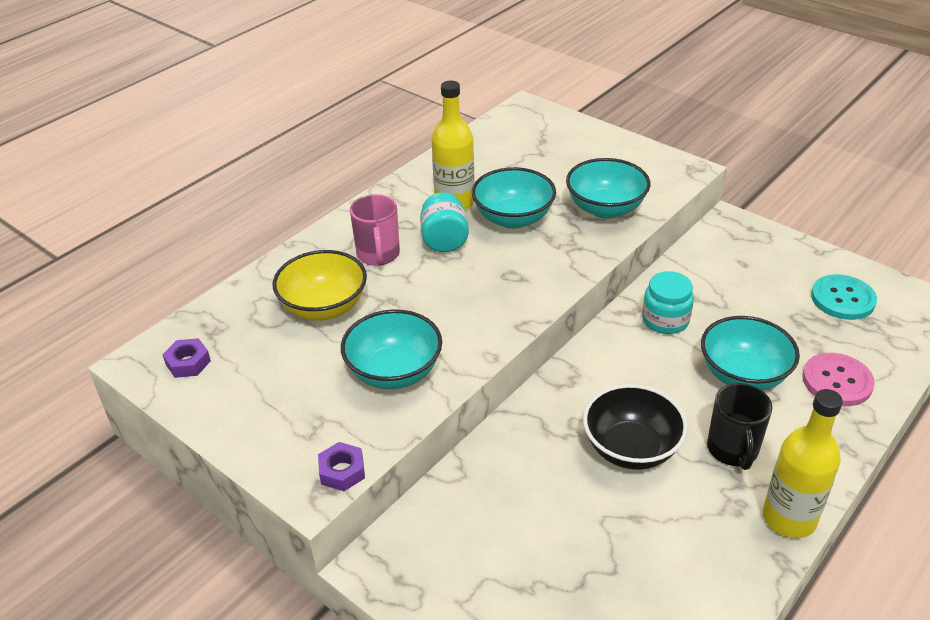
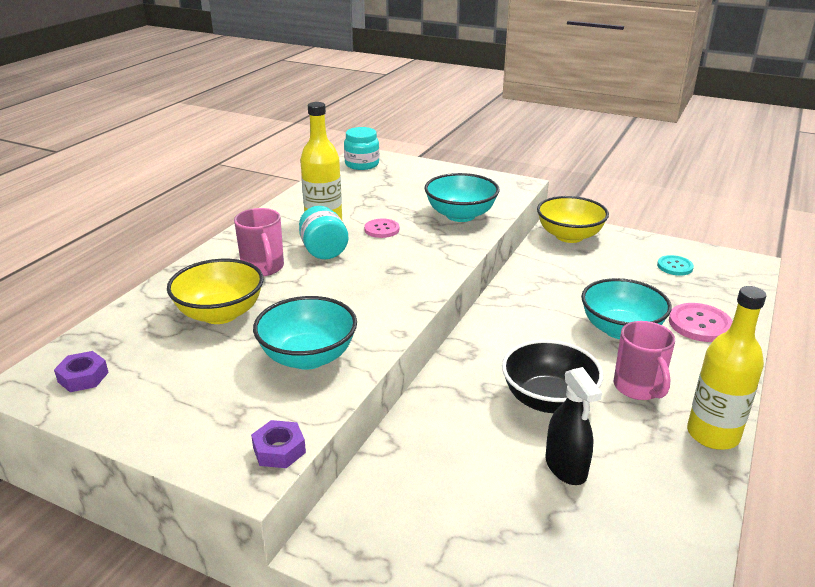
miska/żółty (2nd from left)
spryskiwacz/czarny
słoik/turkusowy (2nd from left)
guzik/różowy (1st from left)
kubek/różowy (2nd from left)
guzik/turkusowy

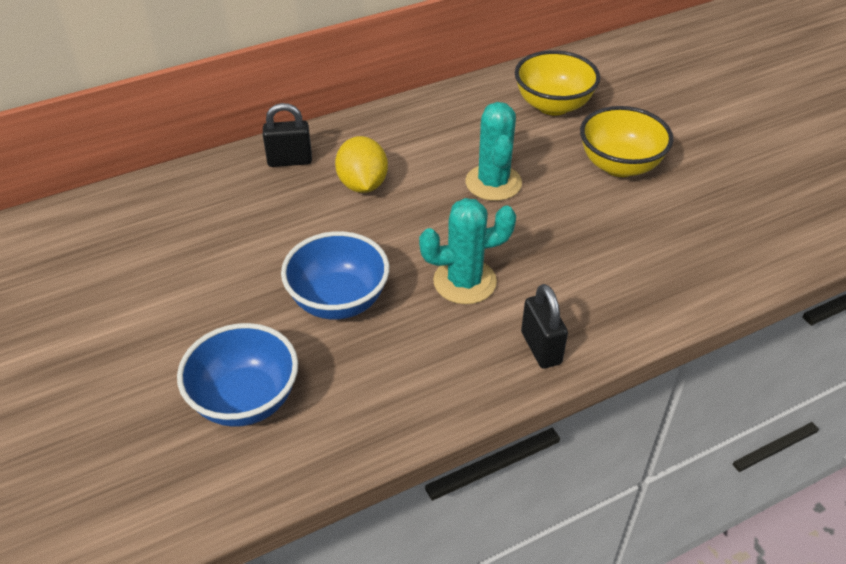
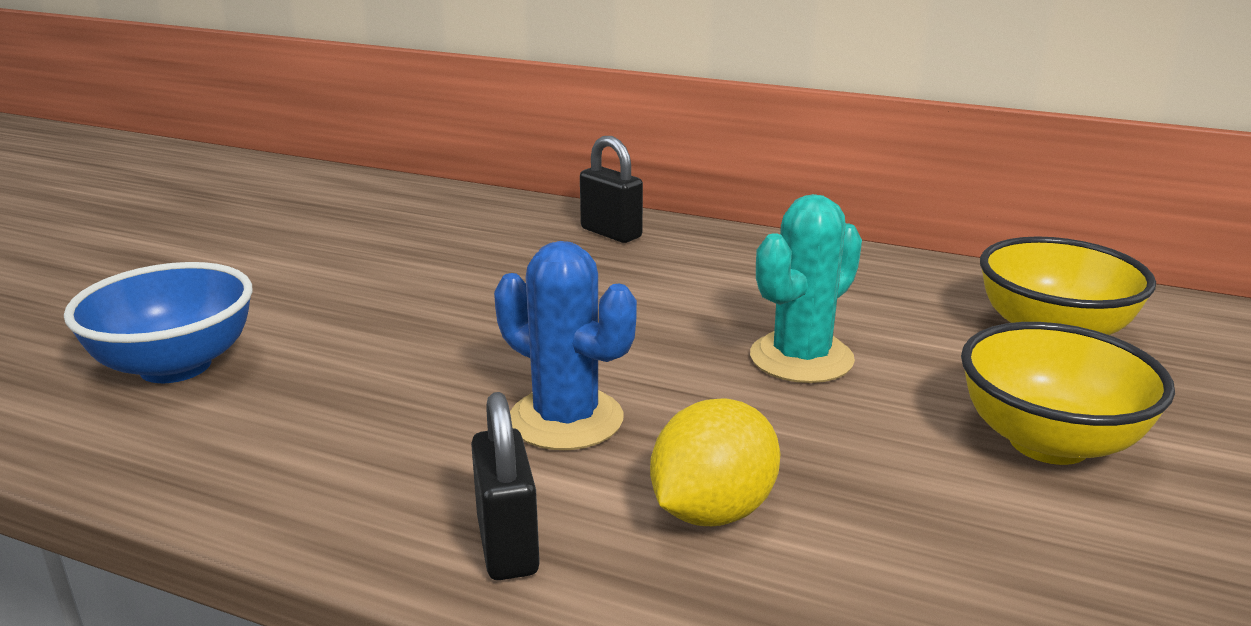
miska/niebieski (2nd from left in the first image)
cytryna/żółty
kaktus/niebieski
kłódka/czarny (1st from left)

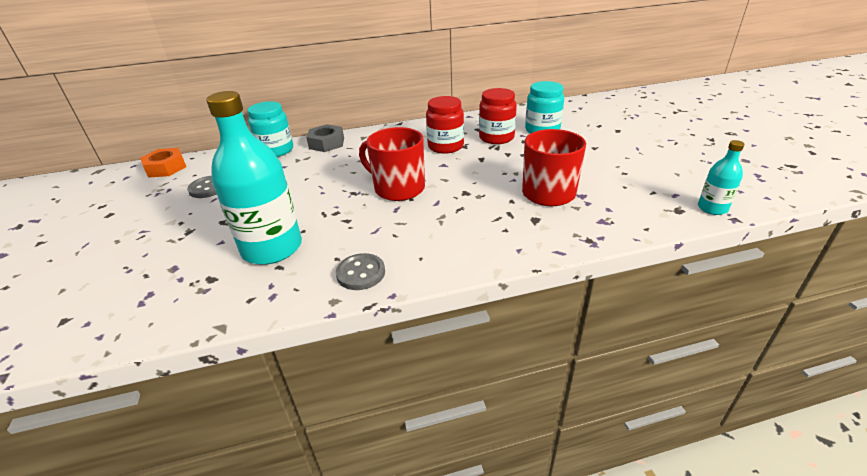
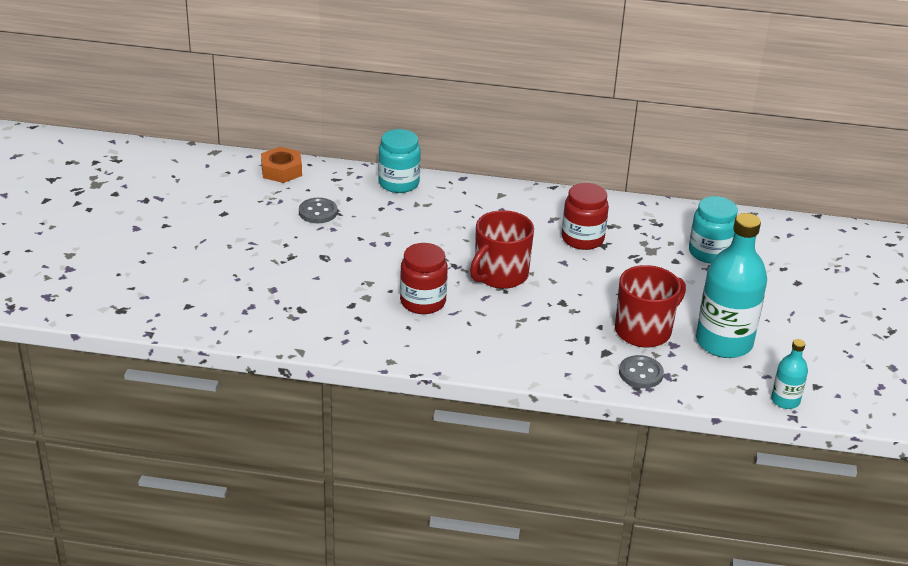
nakrętka/szary
butelka/turkusowy (1st from left)
guzik/szary (2nd from left)
słoik/czerwony (1st from left)
kubek/czerwony (1st from left)

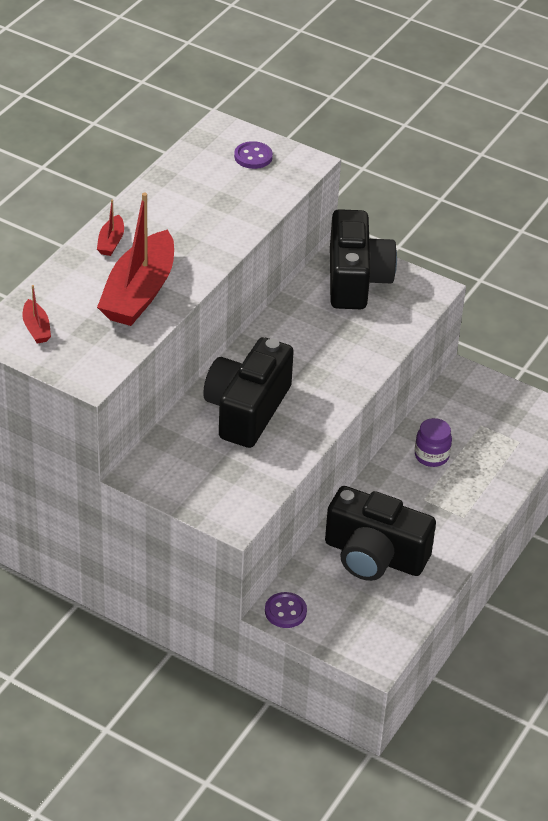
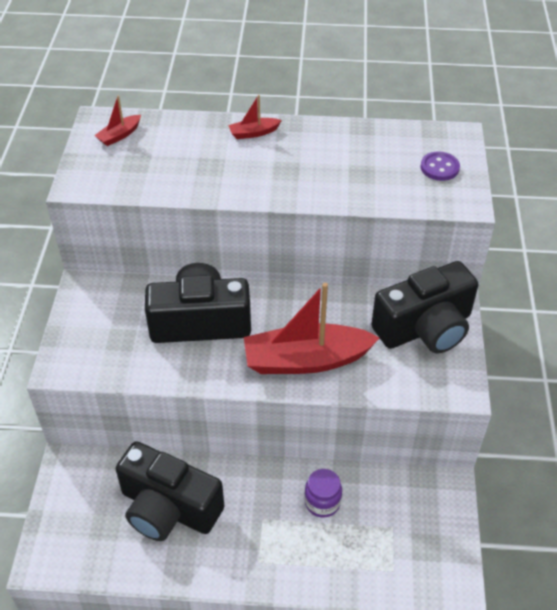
guzik/fioletowy (2nd from left in the first image)
łódka/czerwony (3rd from left)
aparat fotograficzny/czarny (1st from left)

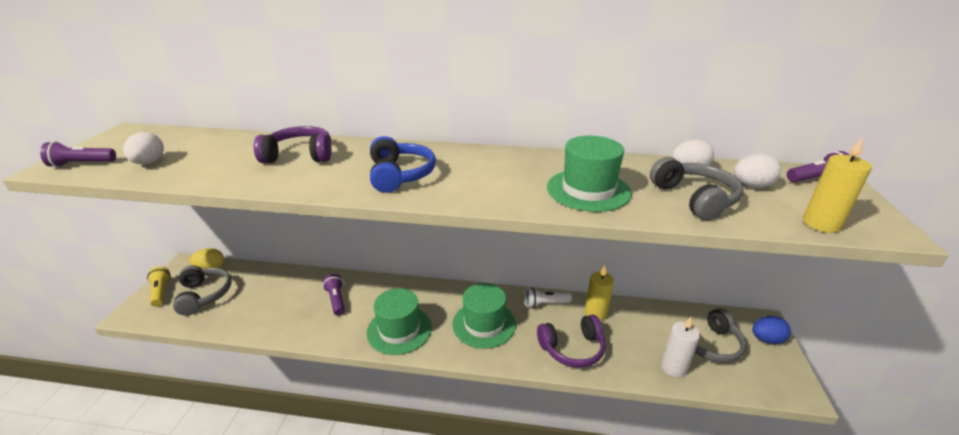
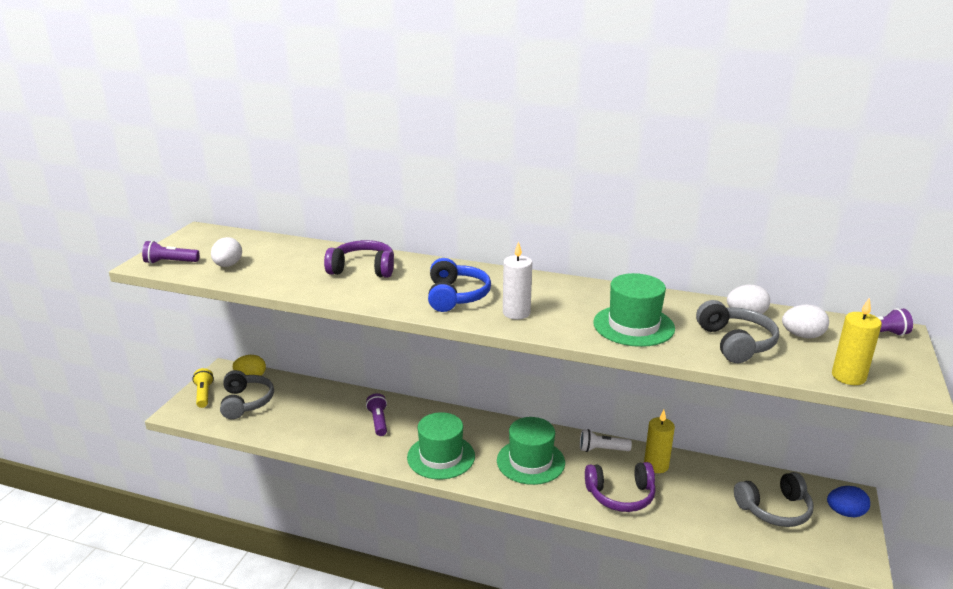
świeca/biały

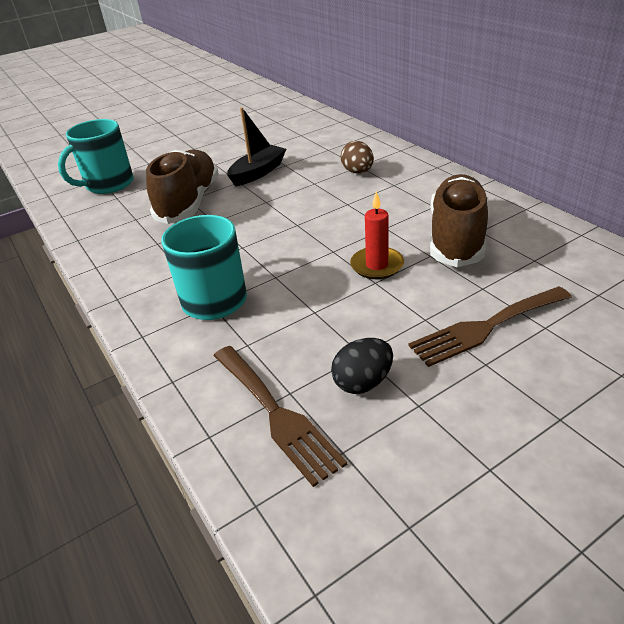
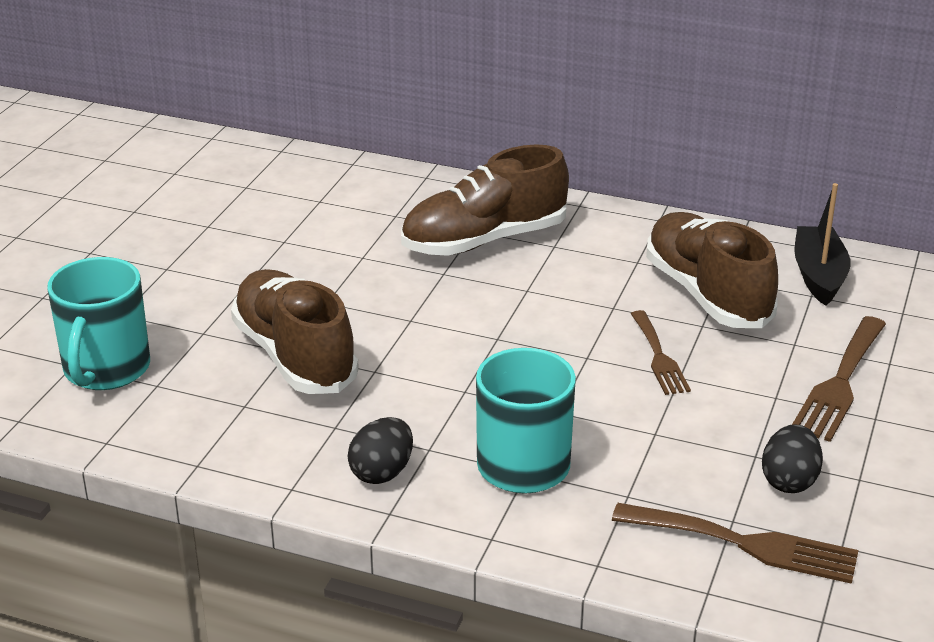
jajko/czarny (1st from left)
łódka/czarny
but/brązowy (2nd from left)
widelec/brązowy (1st from left)

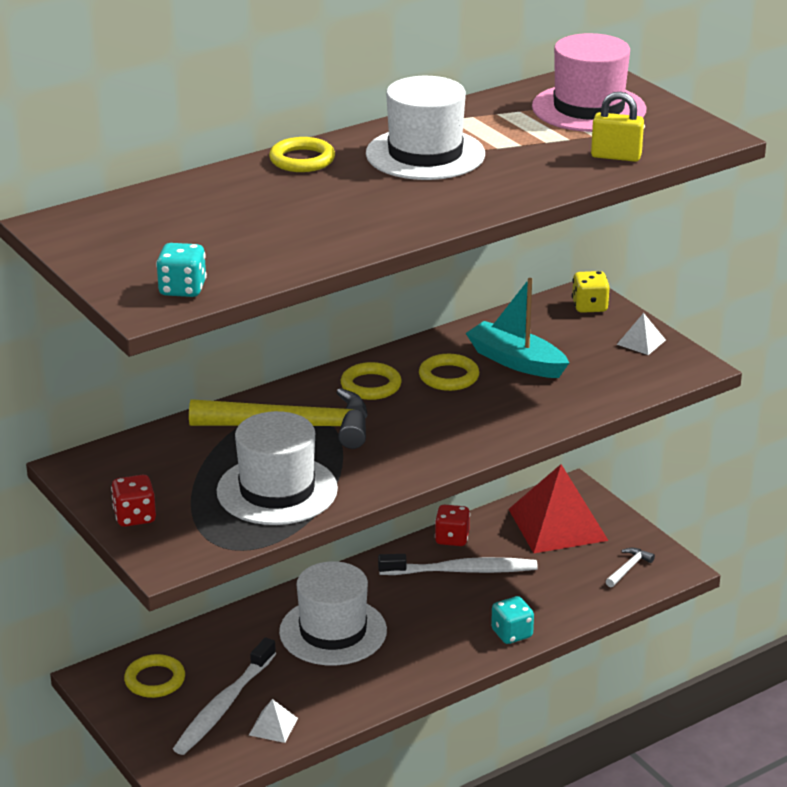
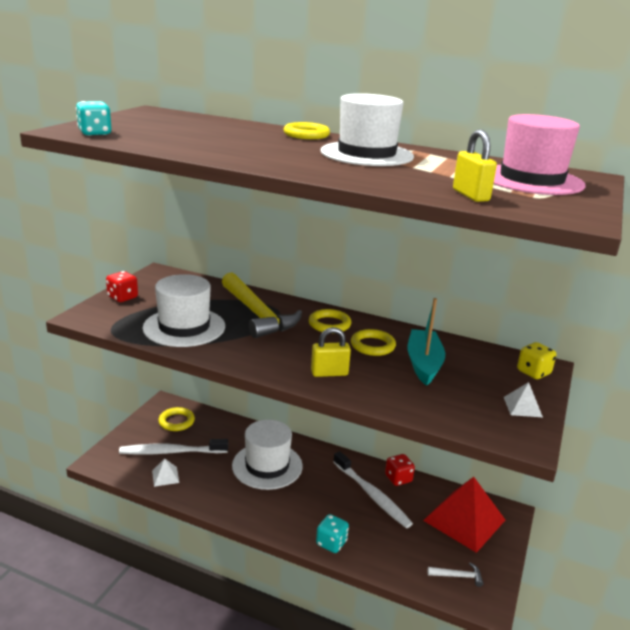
kłódka/żółty (1st from left)

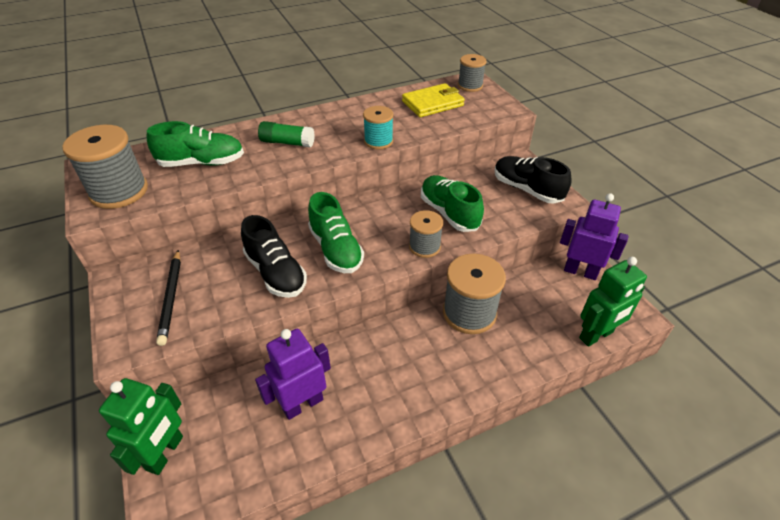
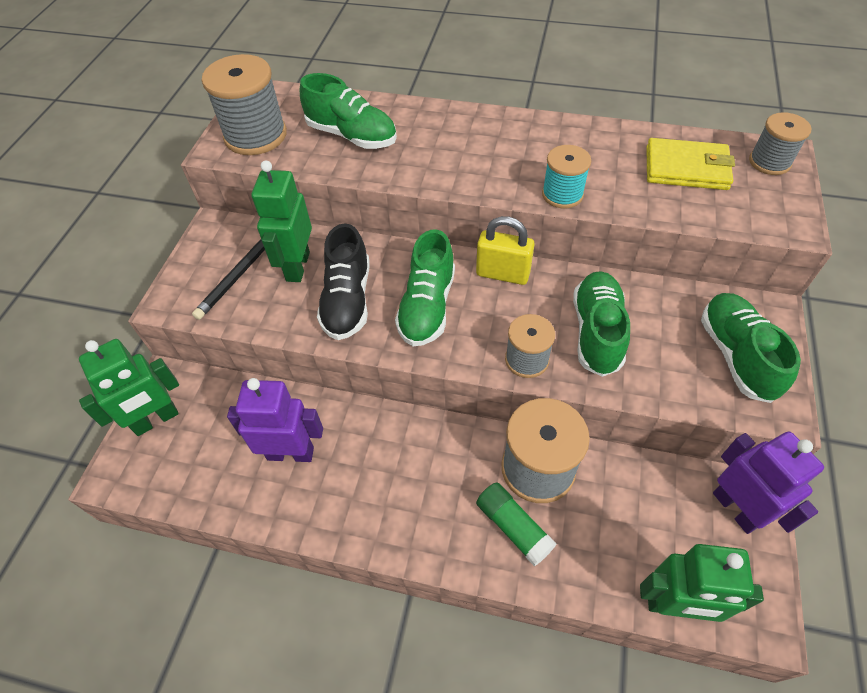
robot/zielony (2nd from left)
kłódka/żółty
klej w sztyfcie/zielony
but/zielony (4th from left)

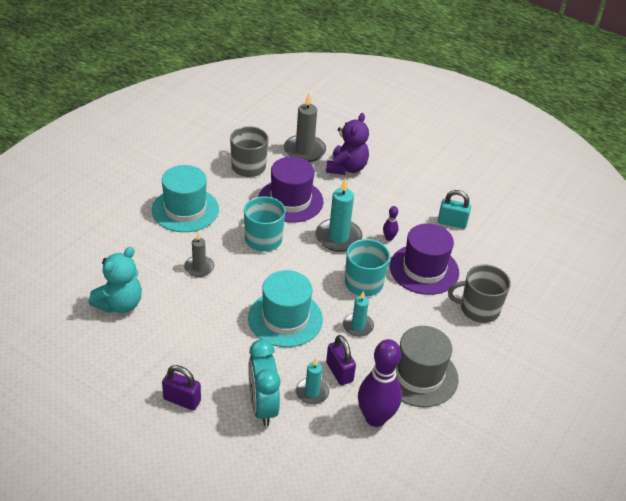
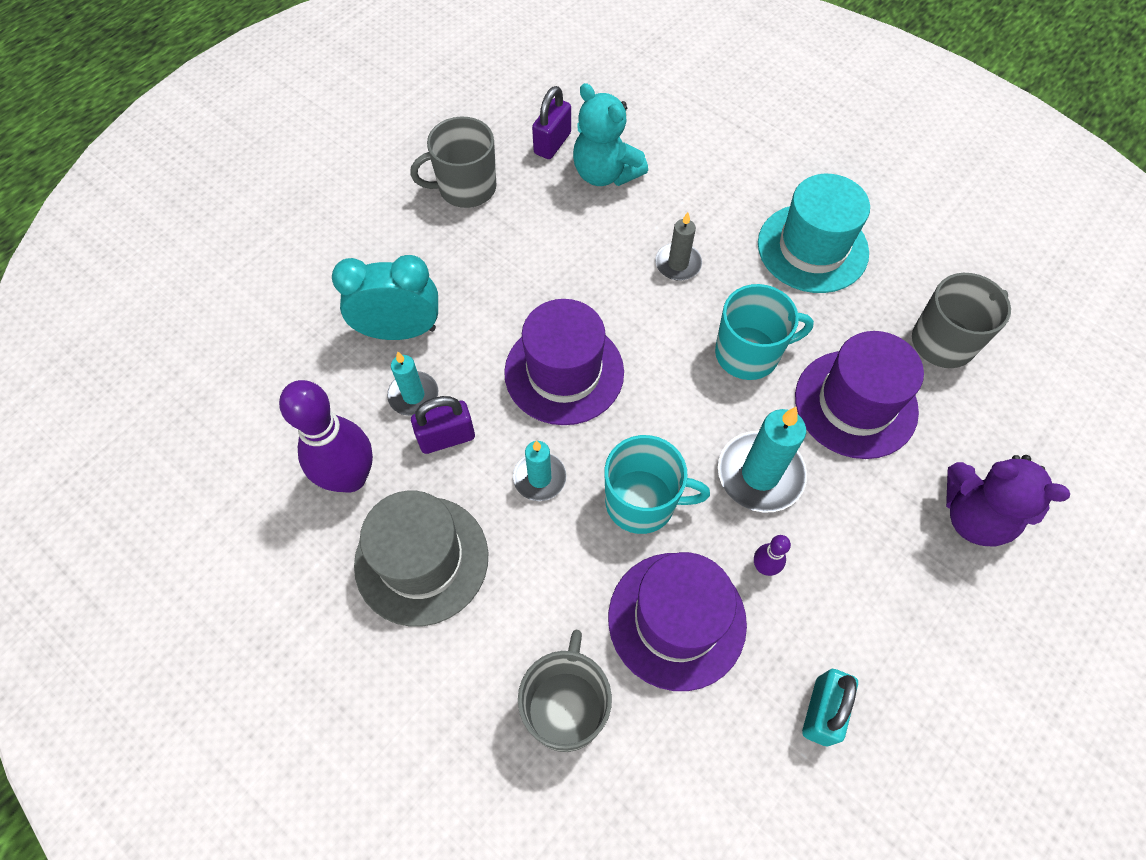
świeca/szary (2nd from left in the first image)
kubek/szary (1st from left)
kłódka/fioletowy (2nd from left)
kapelusz/fioletowy (1st from left)

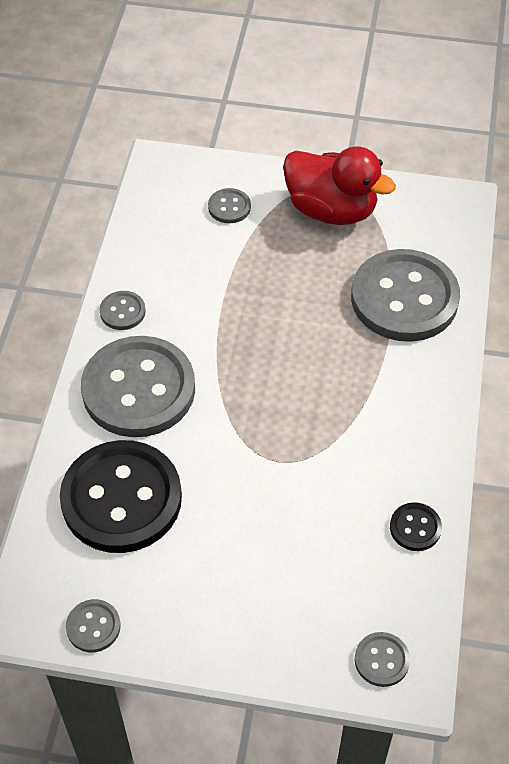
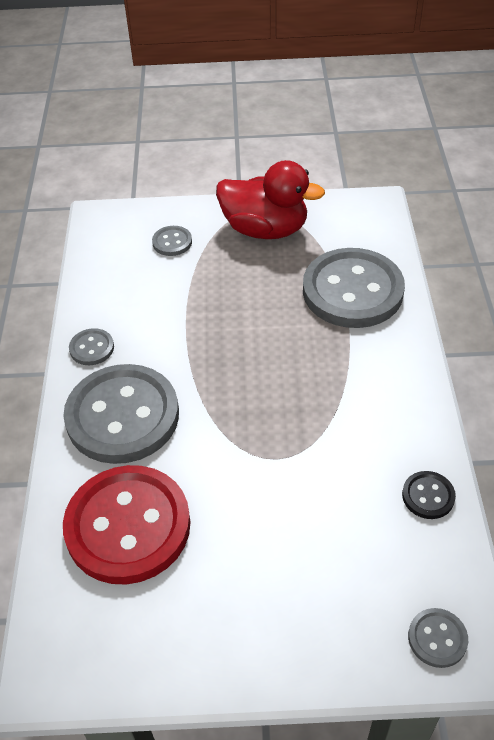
guzik/szary (1st from left in the first image)
guzik/czerwony

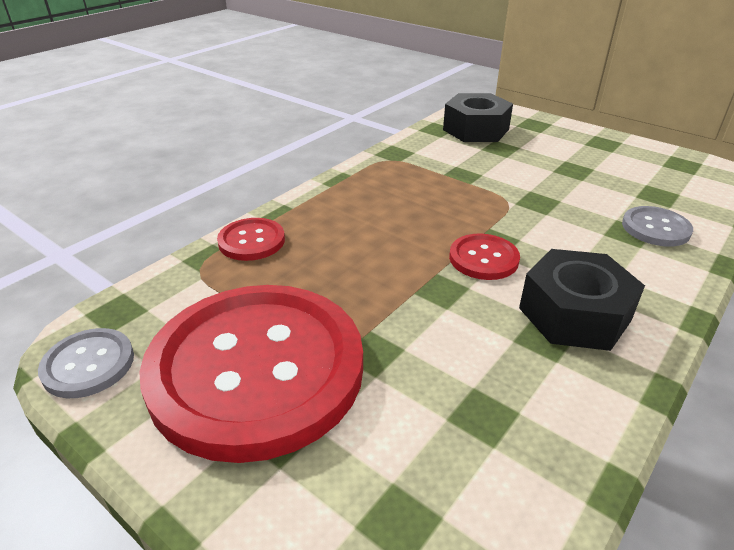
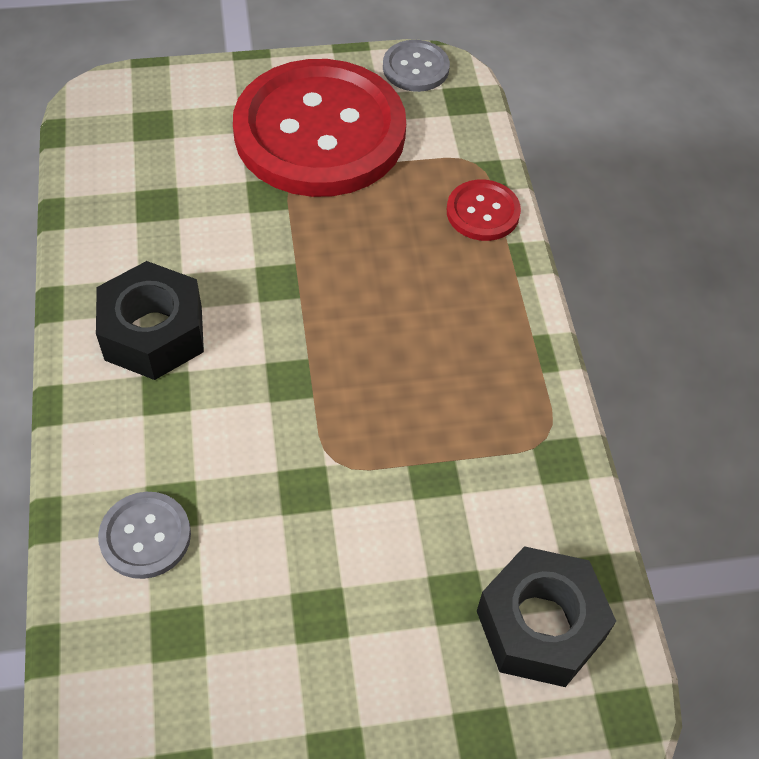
guzik/czerwony (3rd from left in the first image)

